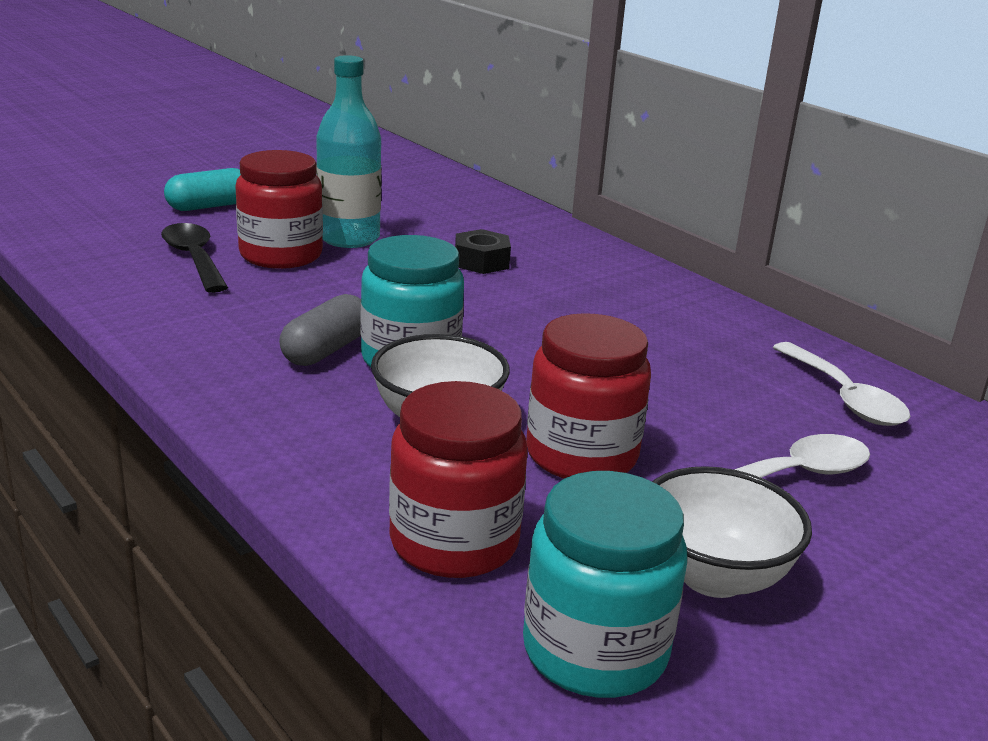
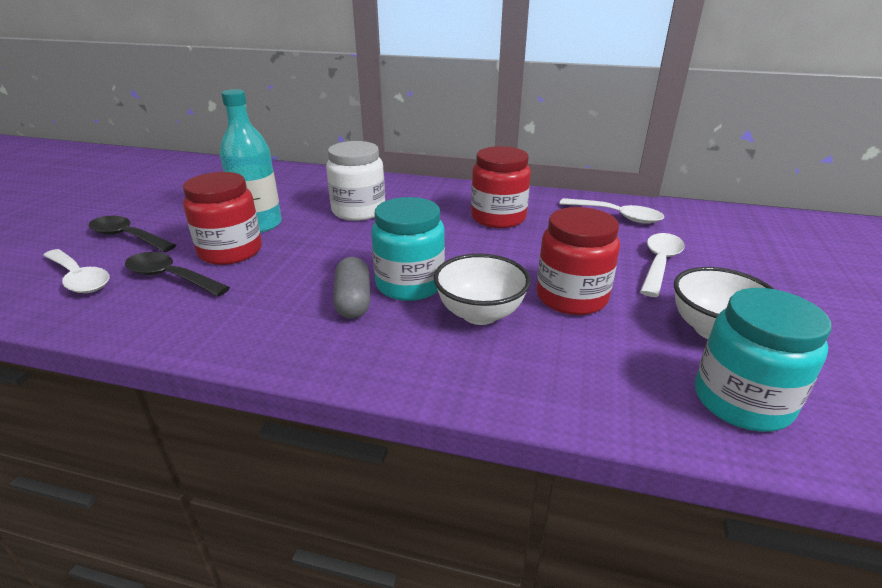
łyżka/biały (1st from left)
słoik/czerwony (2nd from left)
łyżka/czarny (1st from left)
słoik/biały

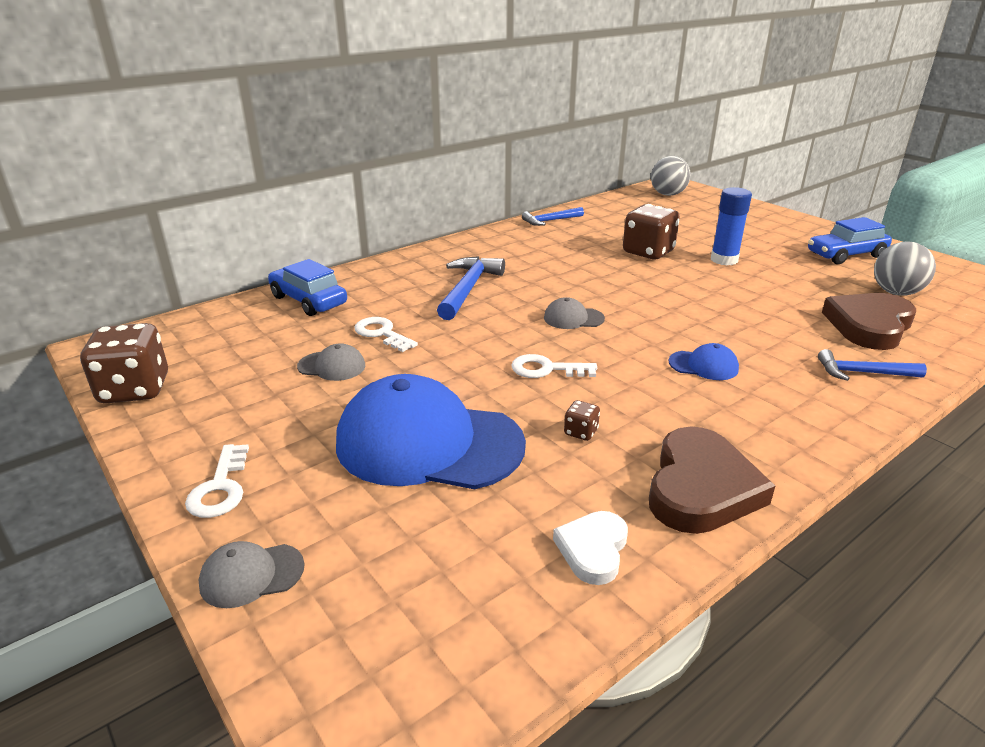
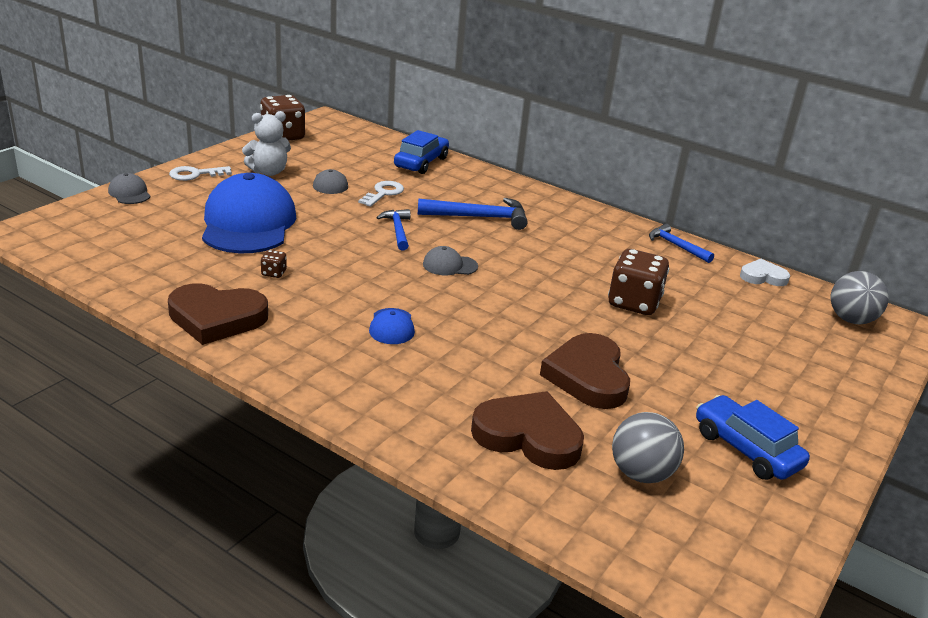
klucz/biały (3rd from left in the first image)
klej w sztyfcie/niebieski
miś/biały
serce/brązowy (3rd from left)
serce/biały
młotek/niebieski (1st from left)
czapka/szary (3rd from left)

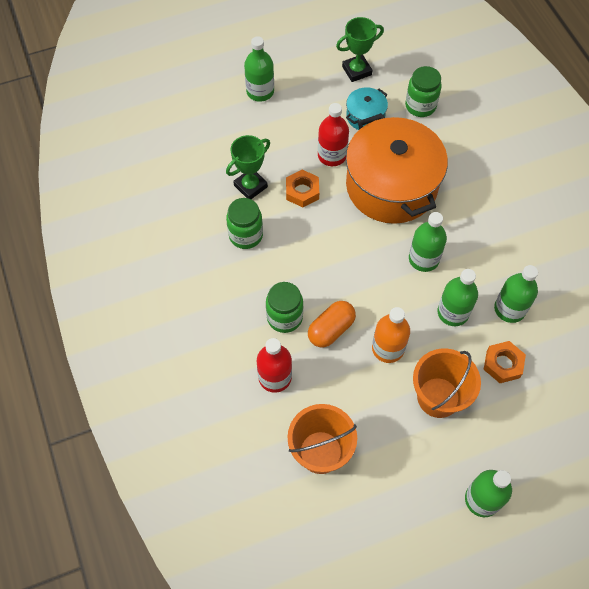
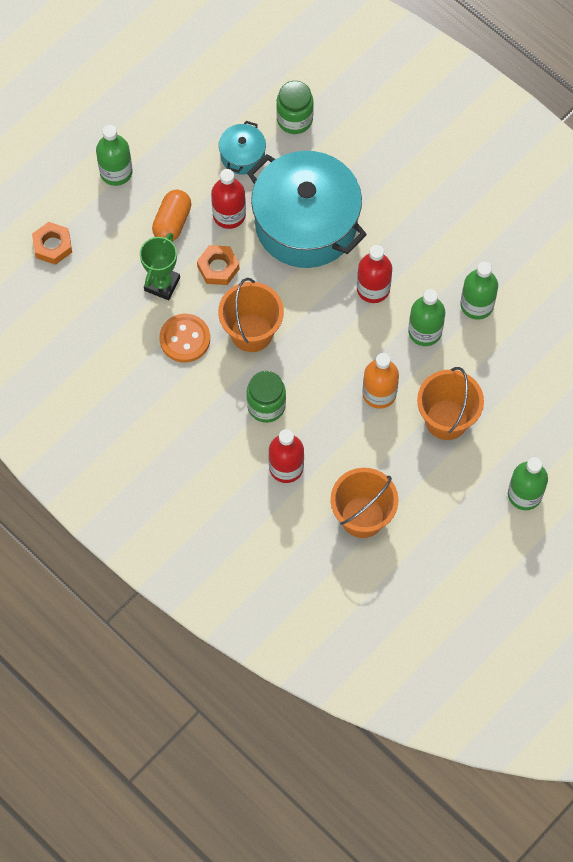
puchar/zielony (2nd from left in the first image)
wiadro/pomarańczowy (1st from left)
kapsułka/pomarańczowy
nakrętka/pomarańczowy (1st from left)
guzik/pomarańczowy
garnek/turkusowy (2nd from left)
butelka/czerwony (3rd from left)

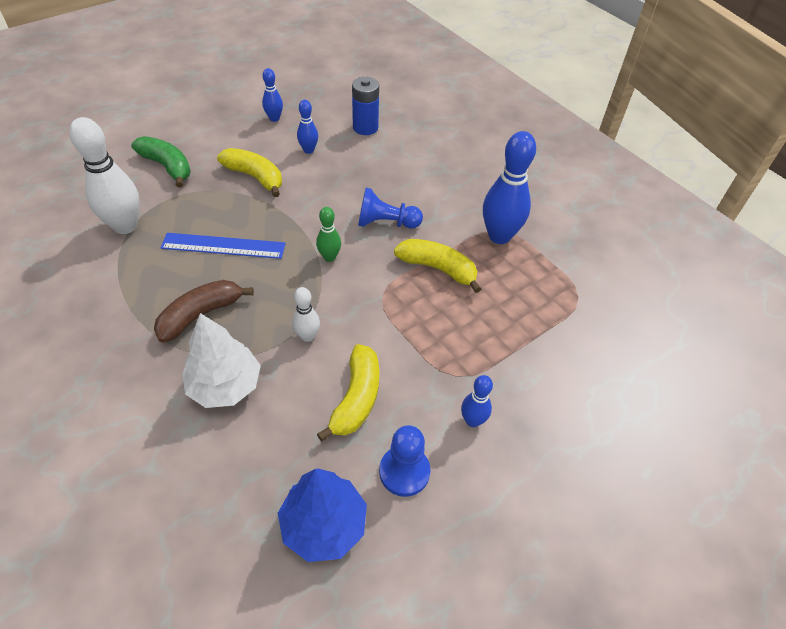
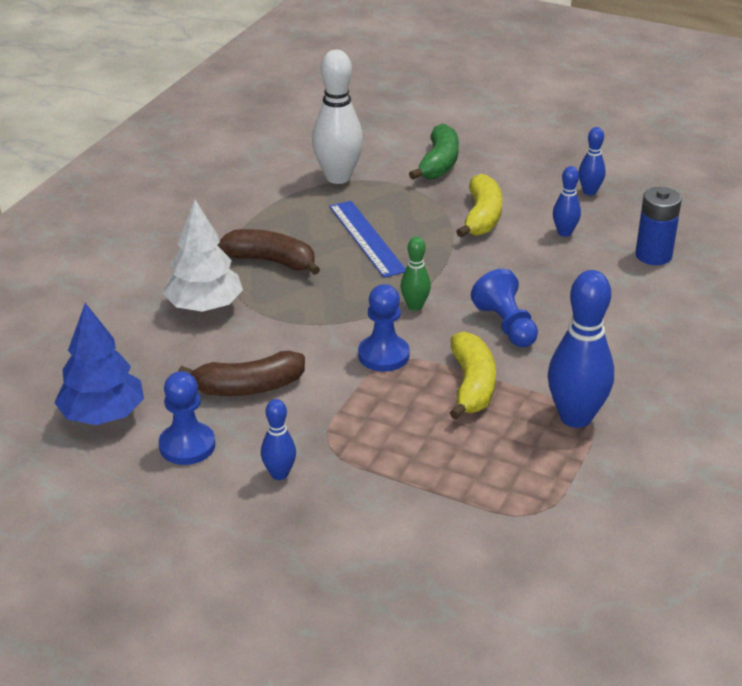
kręgiel/biały (2nd from left in the first image)
pionek/niebieski (2nd from left)
banan/brązowy (1st from left)

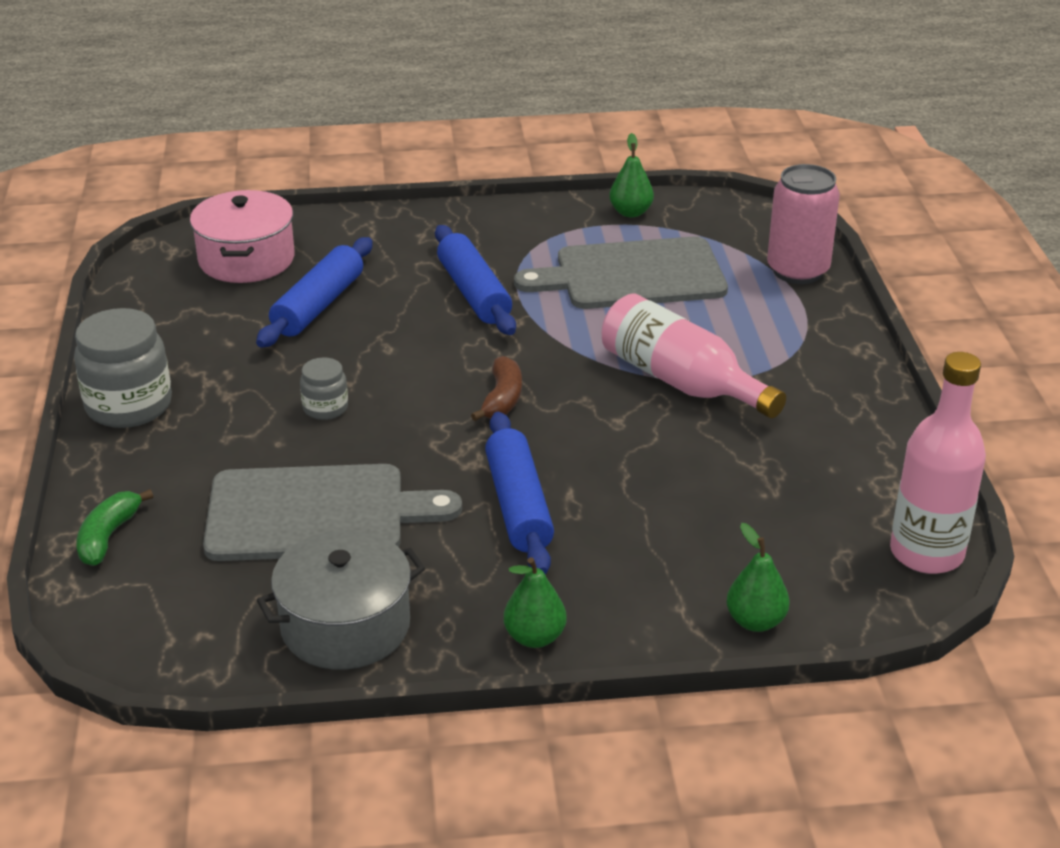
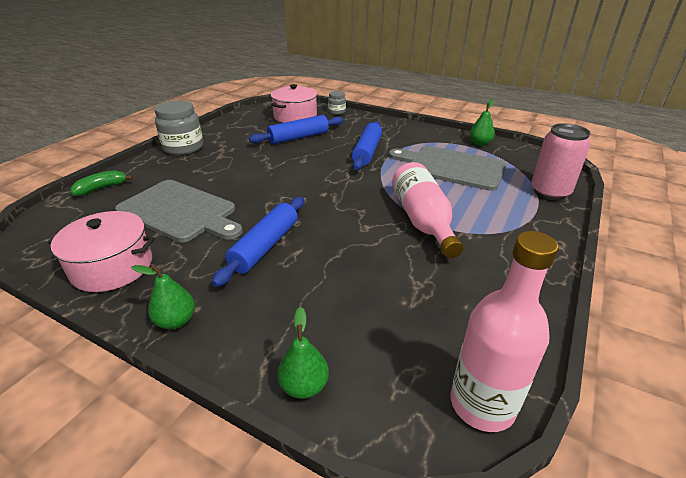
banan/brązowy
słoik/szary (2nd from left)
garnek/różowy (1st from left)

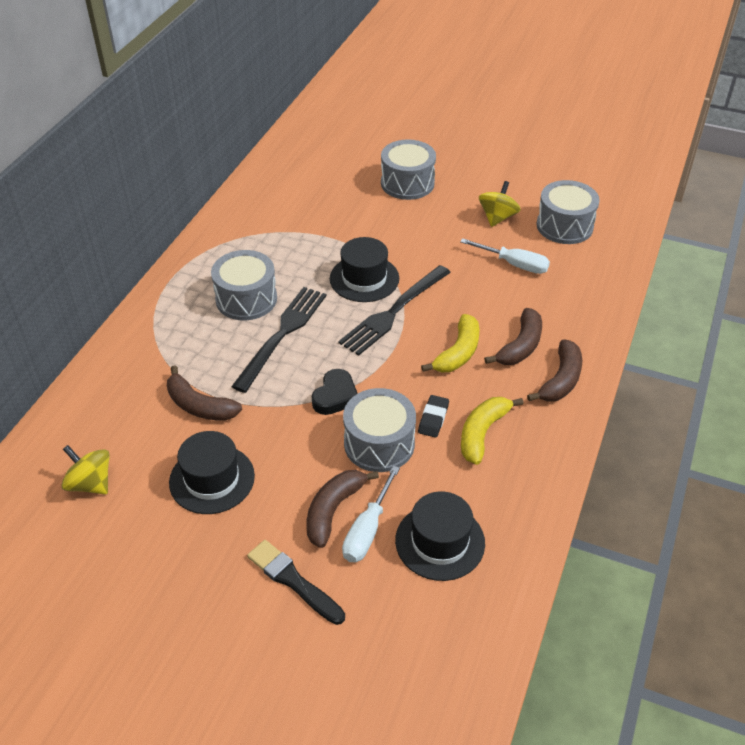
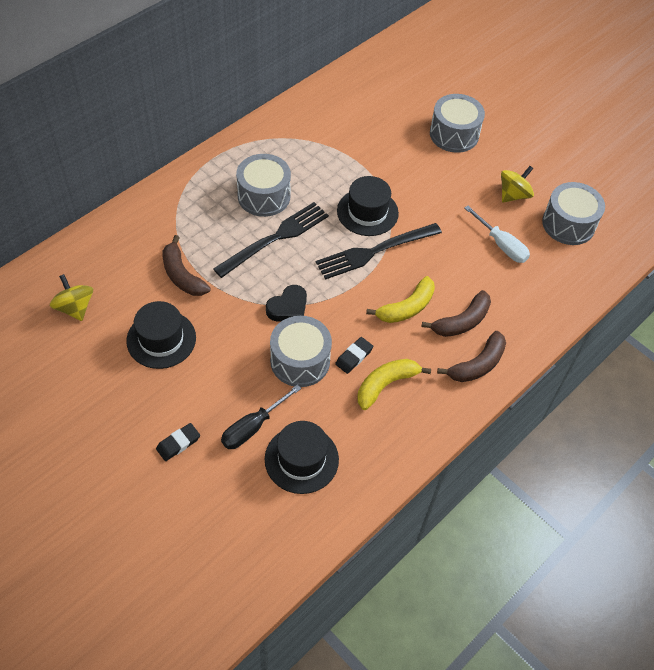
banan/brązowy (2nd from left in the first image)
gumka do mazania/czarny (1st from left)
śrubokręt/czarny

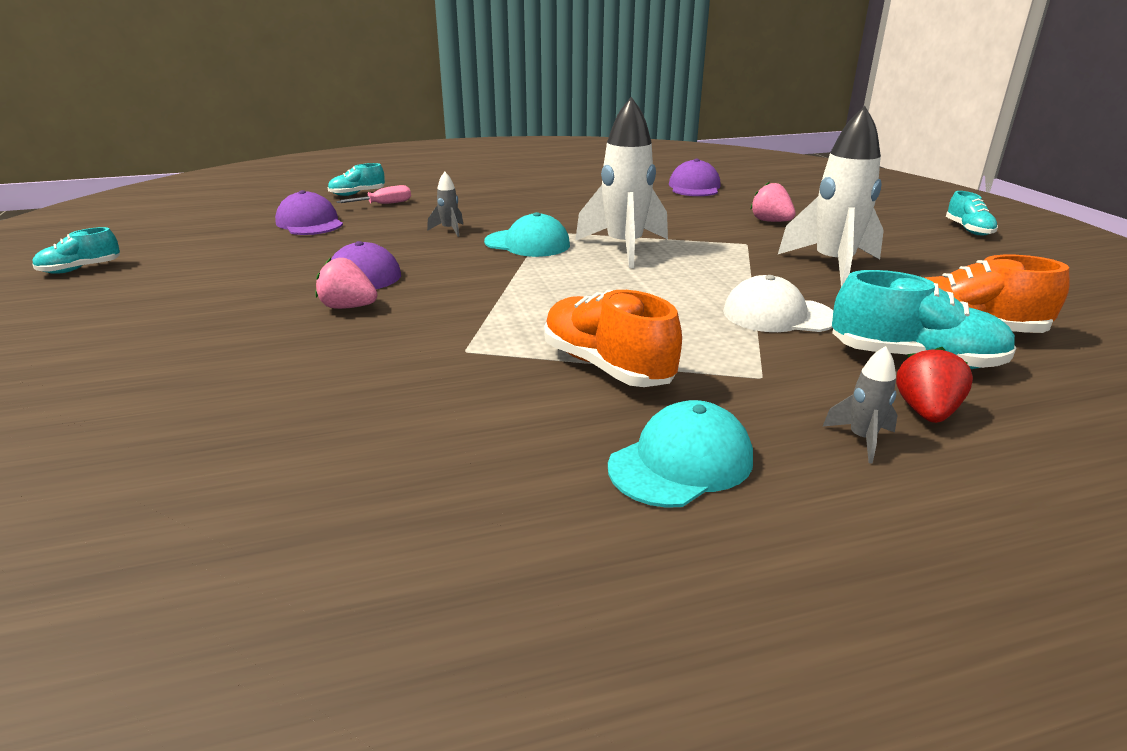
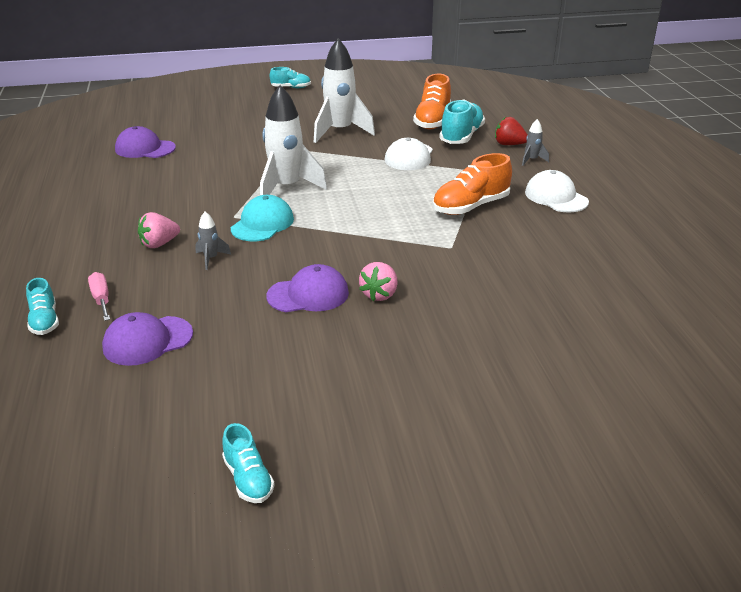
truskawka/różowy (1st from left)
czapka/biały (2nd from left)

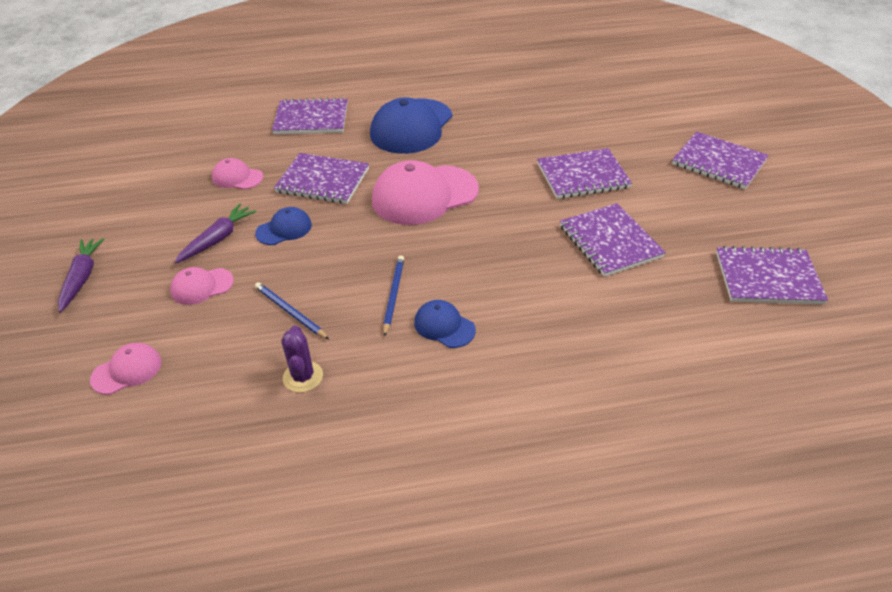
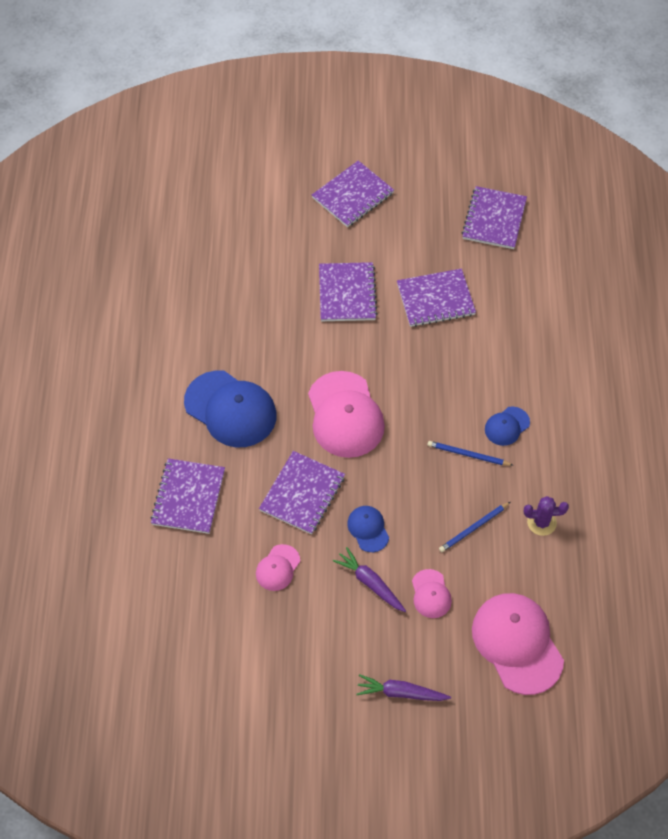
czapka/różowy (4th from left)

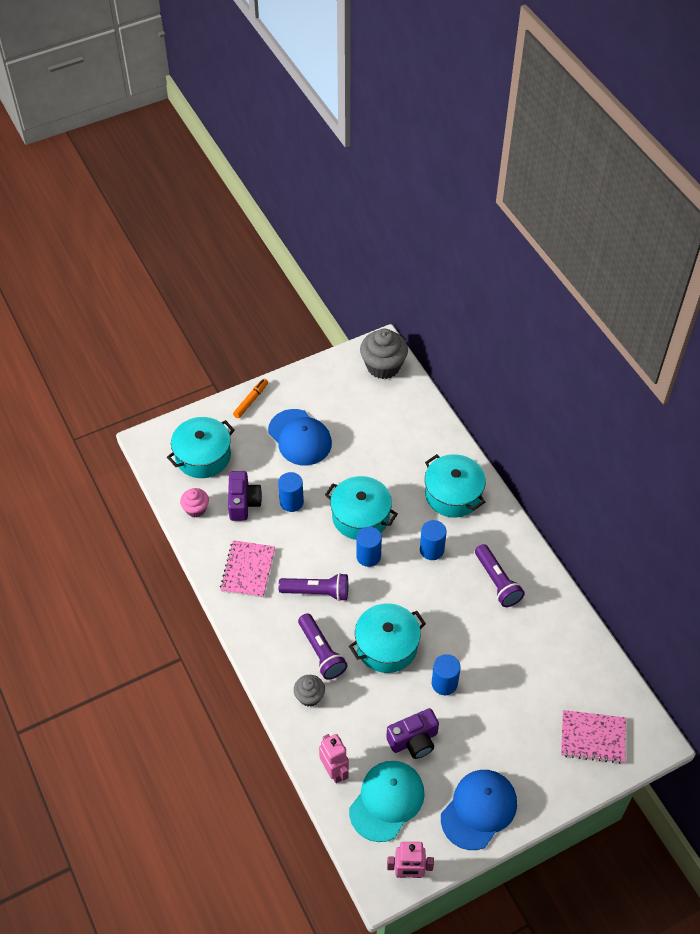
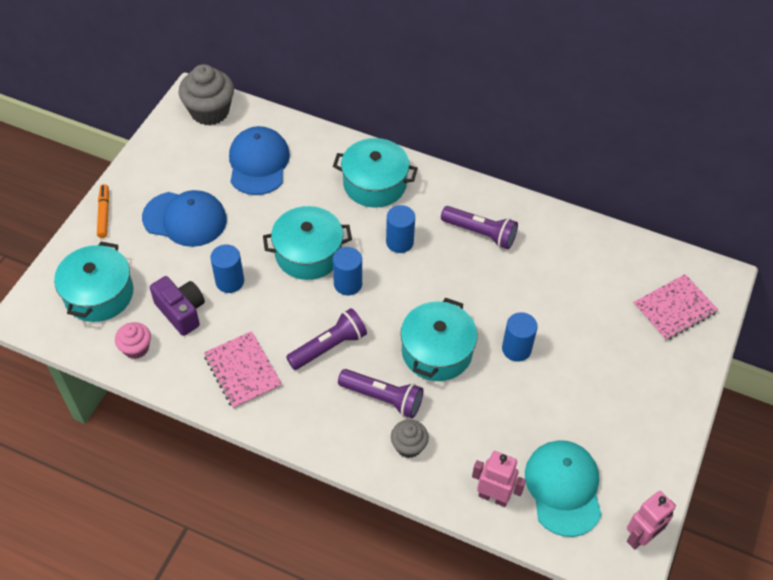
aparat fotograficzny/fioletowy (2nd from left in the first image)
czapka/niebieski (2nd from left)

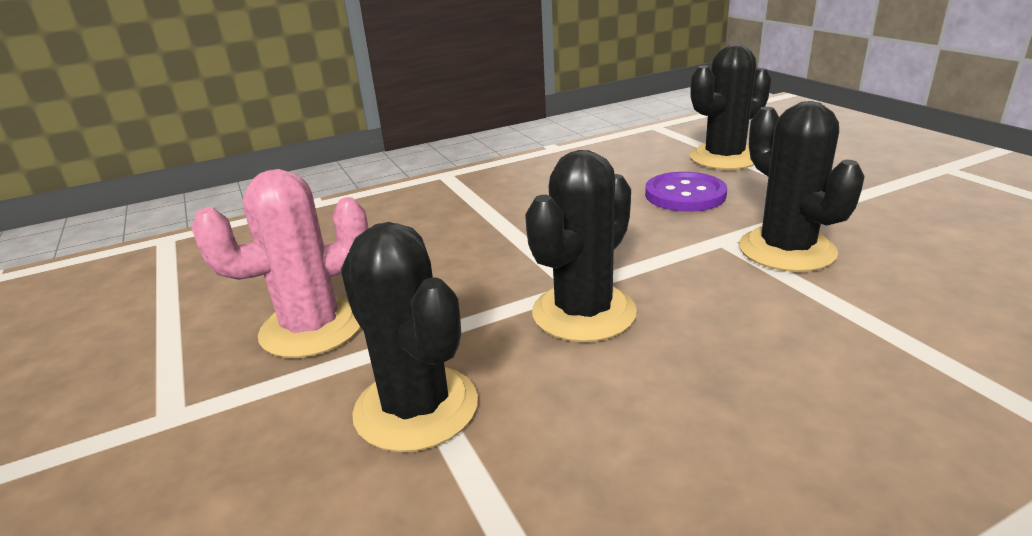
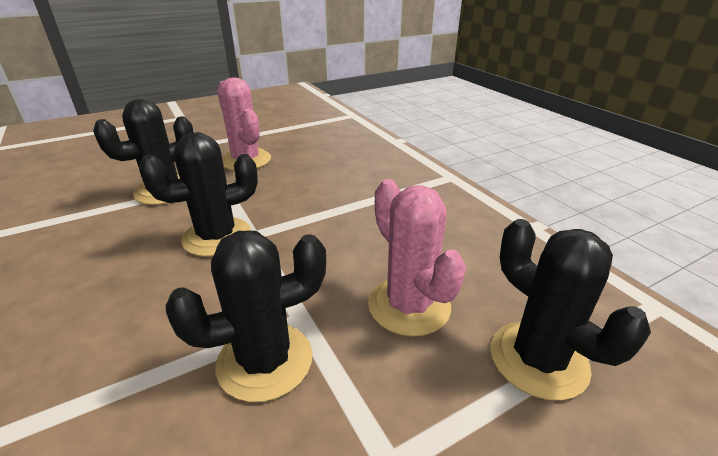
kaktus/różowy (2nd from left)
kaktus/czarny (2nd from left)

